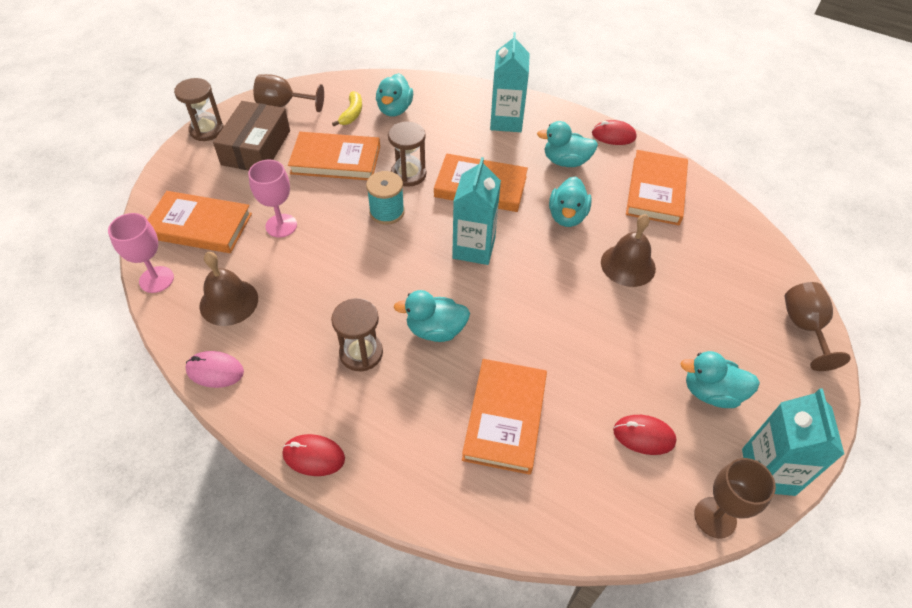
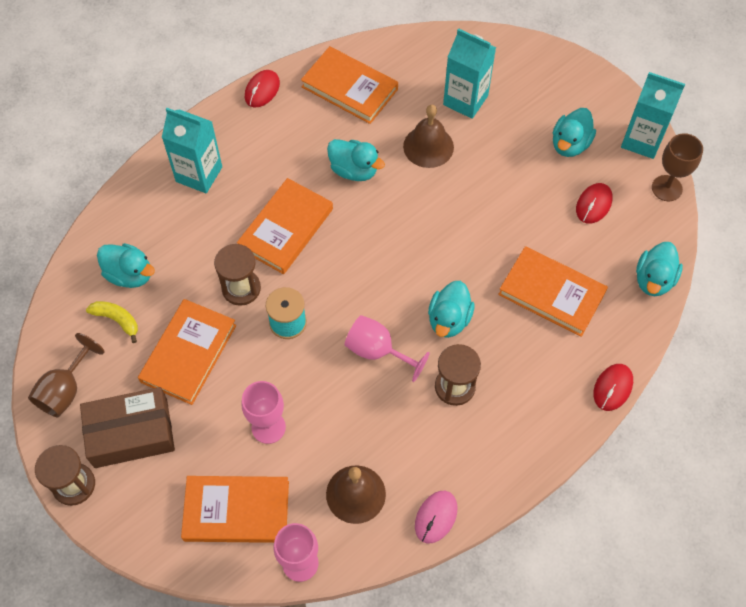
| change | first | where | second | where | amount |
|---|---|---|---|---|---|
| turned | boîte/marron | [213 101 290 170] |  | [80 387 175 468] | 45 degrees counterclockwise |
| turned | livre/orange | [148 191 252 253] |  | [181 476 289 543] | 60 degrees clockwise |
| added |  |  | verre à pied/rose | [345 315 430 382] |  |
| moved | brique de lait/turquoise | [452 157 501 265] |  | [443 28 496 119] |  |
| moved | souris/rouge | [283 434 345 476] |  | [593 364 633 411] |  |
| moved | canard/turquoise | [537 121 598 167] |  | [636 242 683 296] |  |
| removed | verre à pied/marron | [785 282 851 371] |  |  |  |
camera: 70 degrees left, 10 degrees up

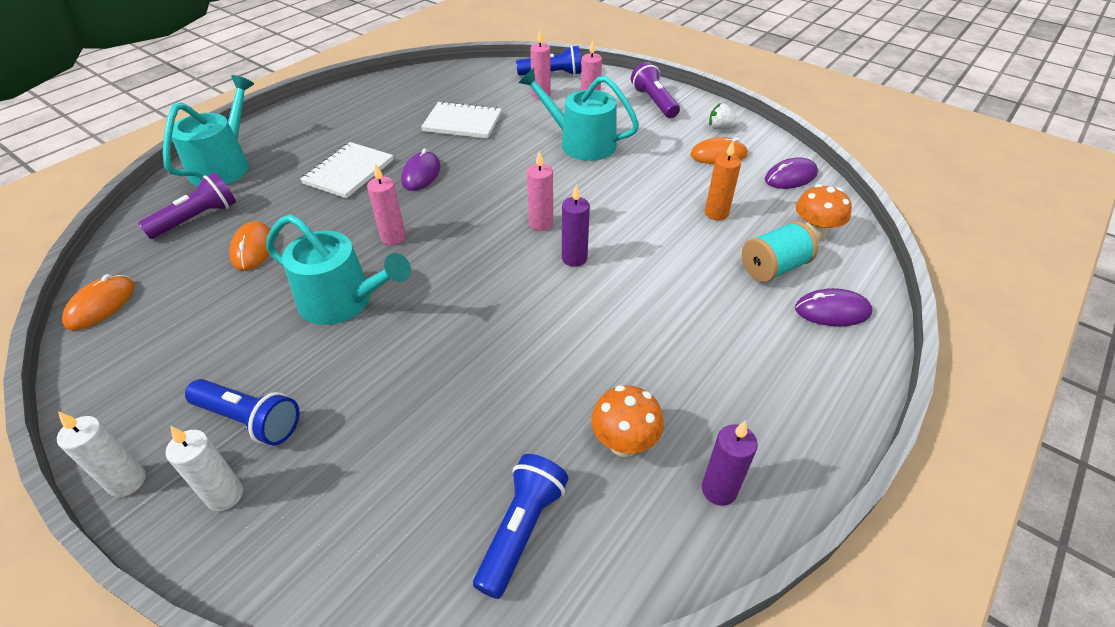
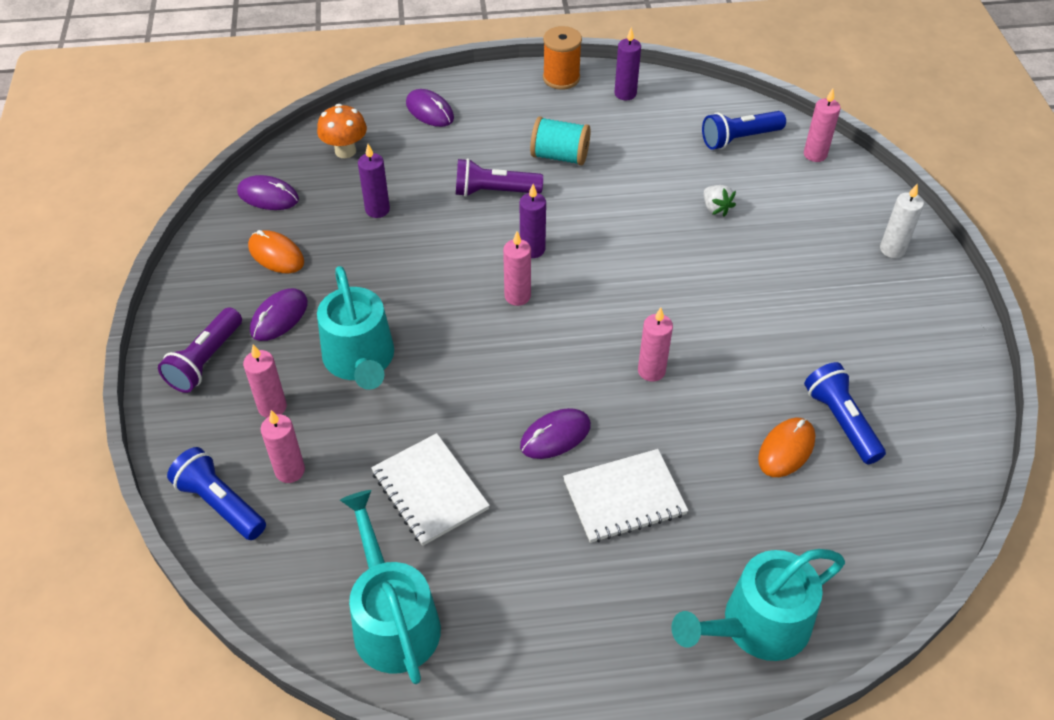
| change | first | where | second | where | amount |
|---|---|---|---|---|---|
| added |  |  | souris/violet | [250 288 308 341] |  |
| moved | arrosoir/turquoise | [266 214 411 325] |  | [340 490 441 684] |  |
| recoloured | bougie/orange | [705 141 741 220] | bougie/violet | [358 144 390 218] |  |
| moved | lampe de poche/violet | [138 172 236 239] |  | [456 158 543 197] |  |
| moved | bobine/turquoise | [742 221 818 282] |  | [530 116 591 166] |  |
| added |  |  | bobine/orange | [543 26 582 90] |  |
| moved | fraise/blanc | [709 103 740 129] |  | [704 185 736 217] |  |
| added |  |  | bougie/rose | [804 89 841 162] |  |
| moved | lampe de poche/bleu | [185 379 299 446] |  | [804 362 886 464] |  |
| removed | bougie/blanc | [57 411 146 497] |  |  |  |
| removed | souris/orange | [62 274 135 330] |  |  |  |
| removed | champignon/orange | [591 385 664 457] |  |  |  |
camera: 135 degrees left, 5 degrees up

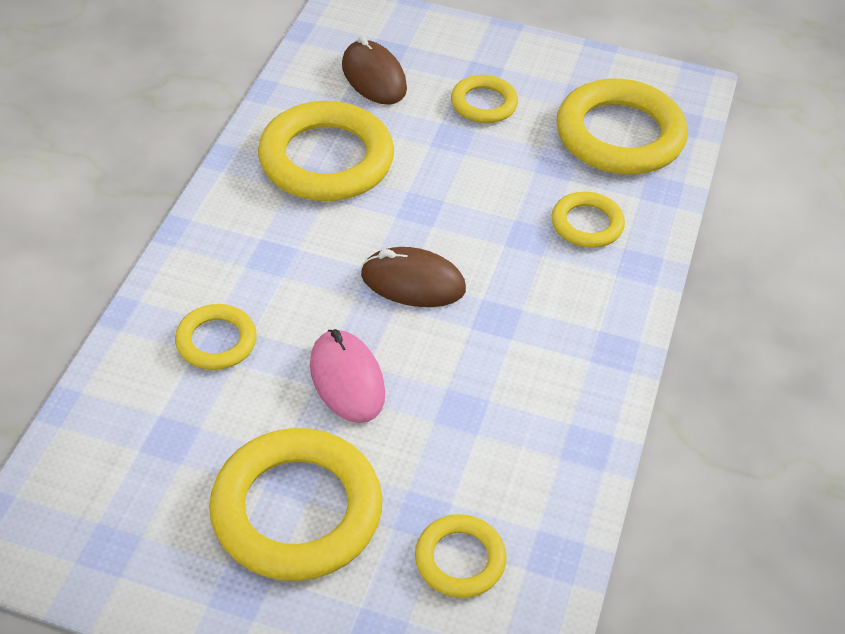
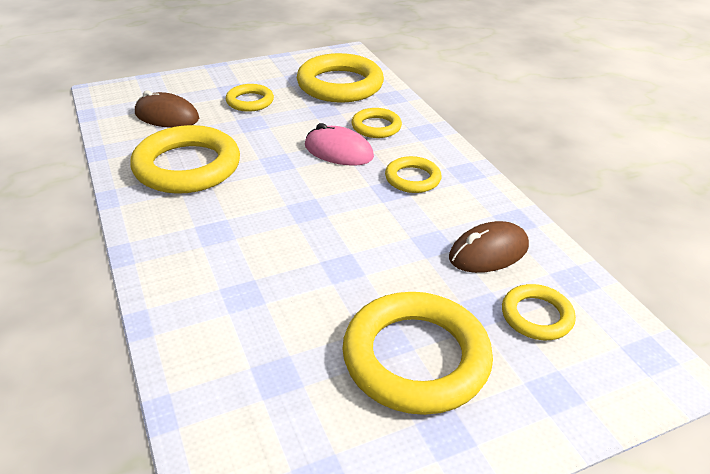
| change | first | where | second | where | amount |
|---|---|---|---|---|---|
| moved | souris/rose | [310 329 385 423] |  | [305 123 374 166] |  |
| moved | anneau/jaune | [175 304 257 370] |  | [385 156 441 193] |  |
| moved | souris/marron | [361 247 466 307] |  | [449 221 529 273] |  |
camera: 40 degrees left, 10 degrees down

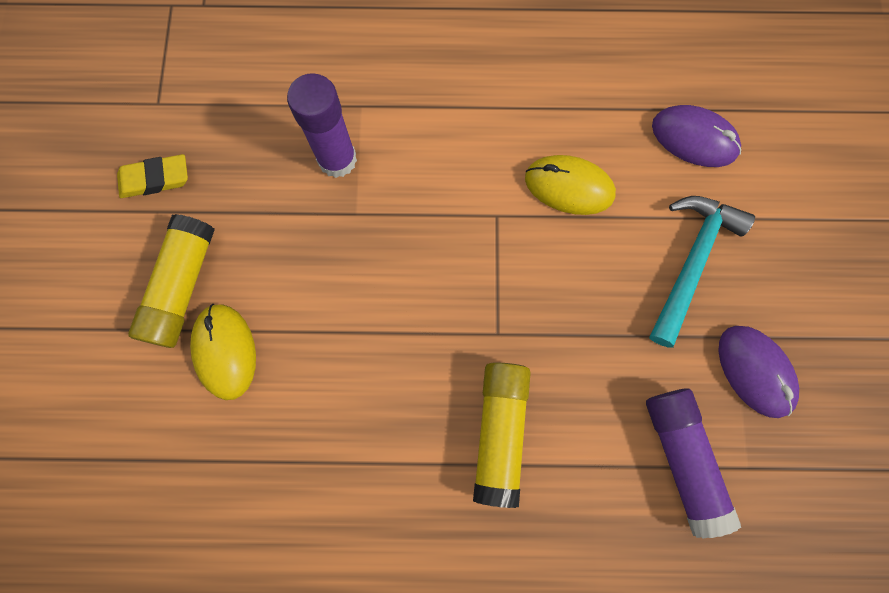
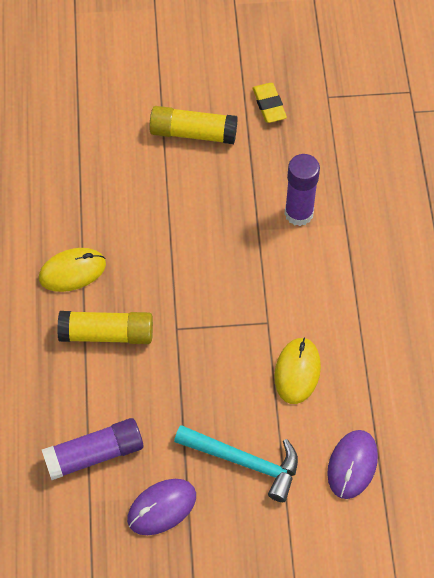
| change | first | where | second | where | amount |
|---|---|---|---|---|---|
| moved | souris/jaune | [190 304 256 400] |  | [39 248 106 292] |  |
camera: 85 degrees right, 15 degrees down

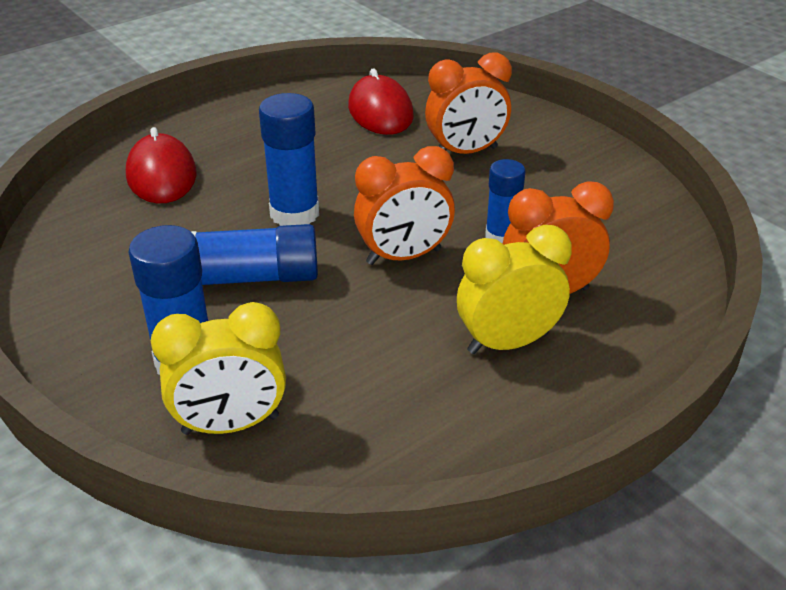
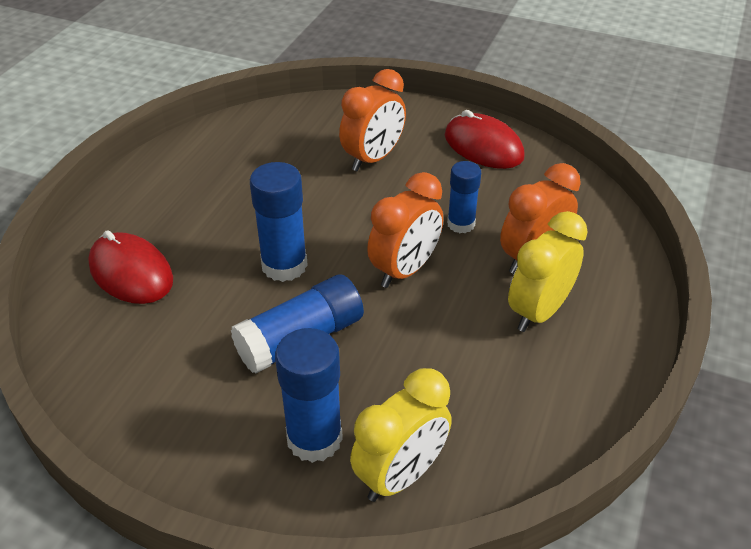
| change | first | where | second | where | amount |
|---|---|---|---|---|---|
| moved | souris/rouge | [348 68 414 135] |  | [445 110 525 169] |  |
camera: 30 degrees left, 5 degrees up

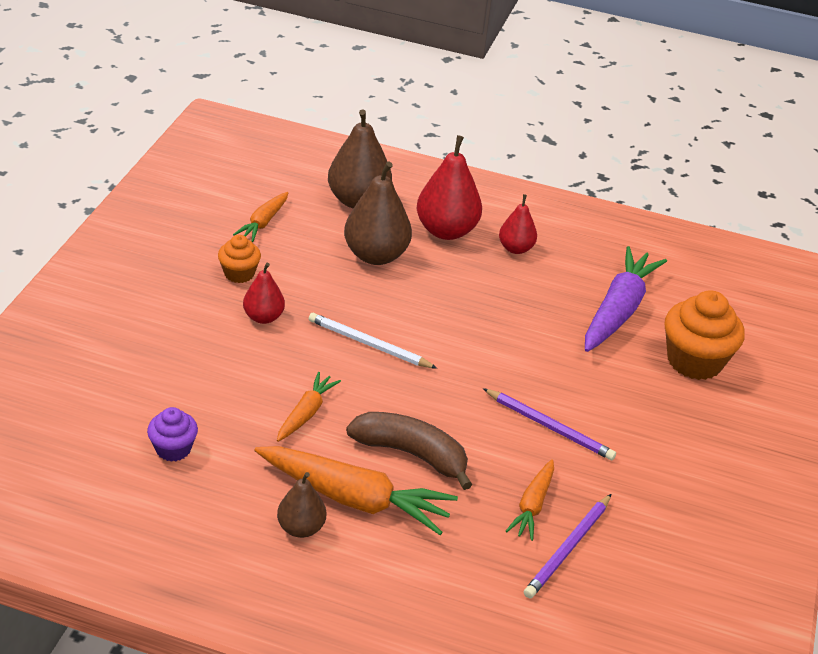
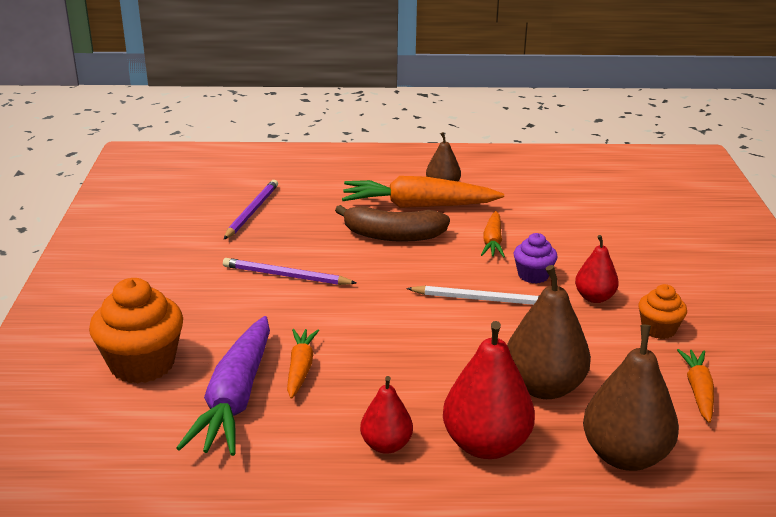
| change | first | where | second | where | amount |
|---|---|---|---|---|---|
| moved | carotte/orange | [506 459 554 541] |  | [287 329 319 399] |  |
| moved | muffin/violet | [147 407 198 462] |  | [514 233 558 284] |  |
camera: 165 degrees right, 10 degrees down

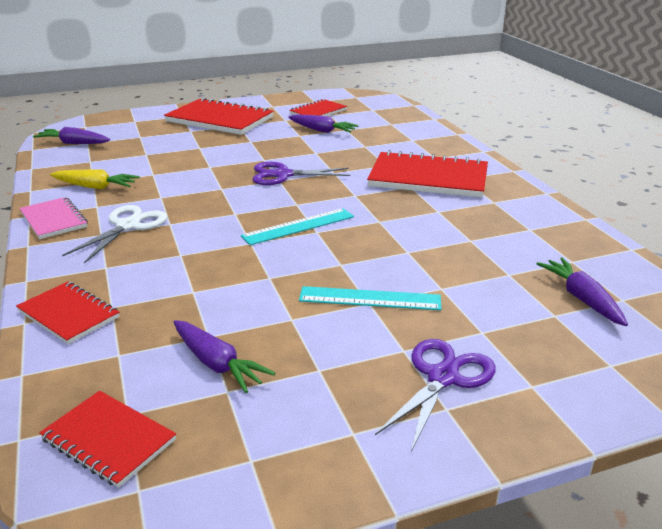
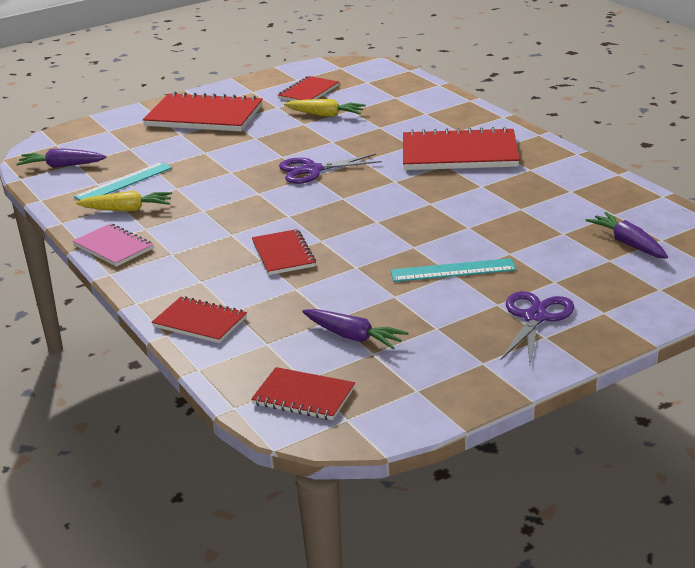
| change | first | where | second | where | amount |
|---|---|---|---|---|---|
| moved | règle/turquoise | [241 208 354 245] |  | [74 162 172 200] |  |
| added |  |  | carnet/rouge | [252 229 316 275] |  |
| recoloured | carotte/violet | [288 115 359 133] | carotte/jaune | [284 99 366 117] |  |
| removed | ciseaux/blanc | [62 205 167 263] |  |  |  |
camera: 10 degrees left, 0 degrees up

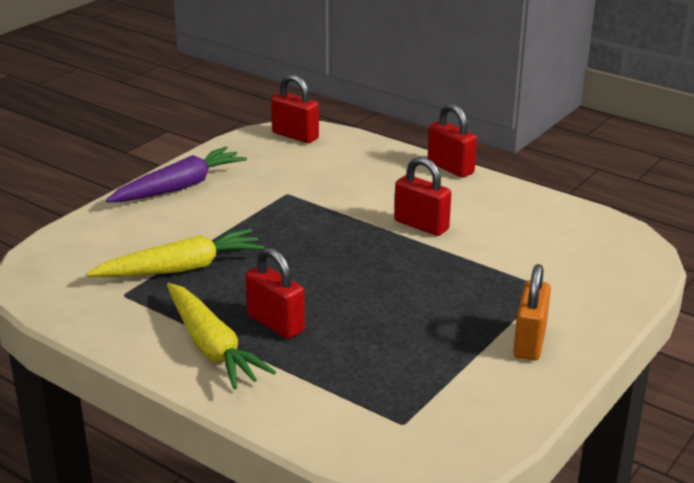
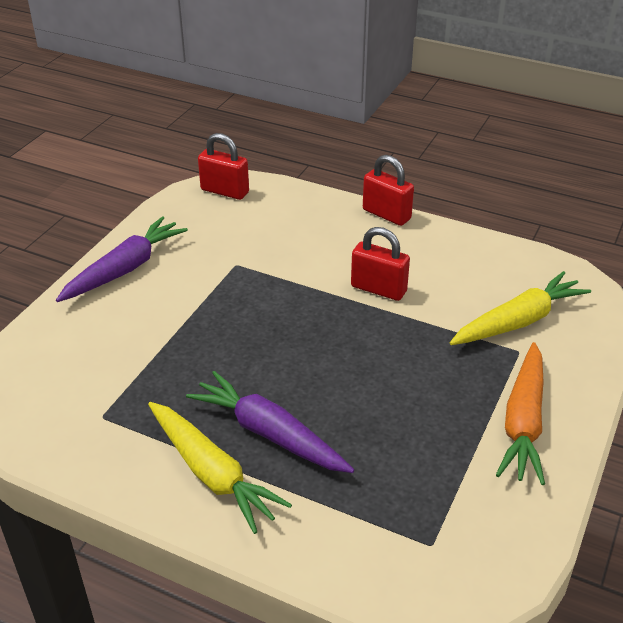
| change | first | where | second | where | amount |
|---|---|---|---|---|---|
| replaced | cadenas/rouge | [246 247 305 339] | carotte/violet | [186 371 354 473] |  |
| moved | carotte/jaune | [86 228 264 277] |  | [450 271 591 345] |  |
| replaced | cadenas/orange | [513 264 551 361] | carotte/orange | [496 342 545 485] |  |
camera: 10 degrees left, 10 degrees up

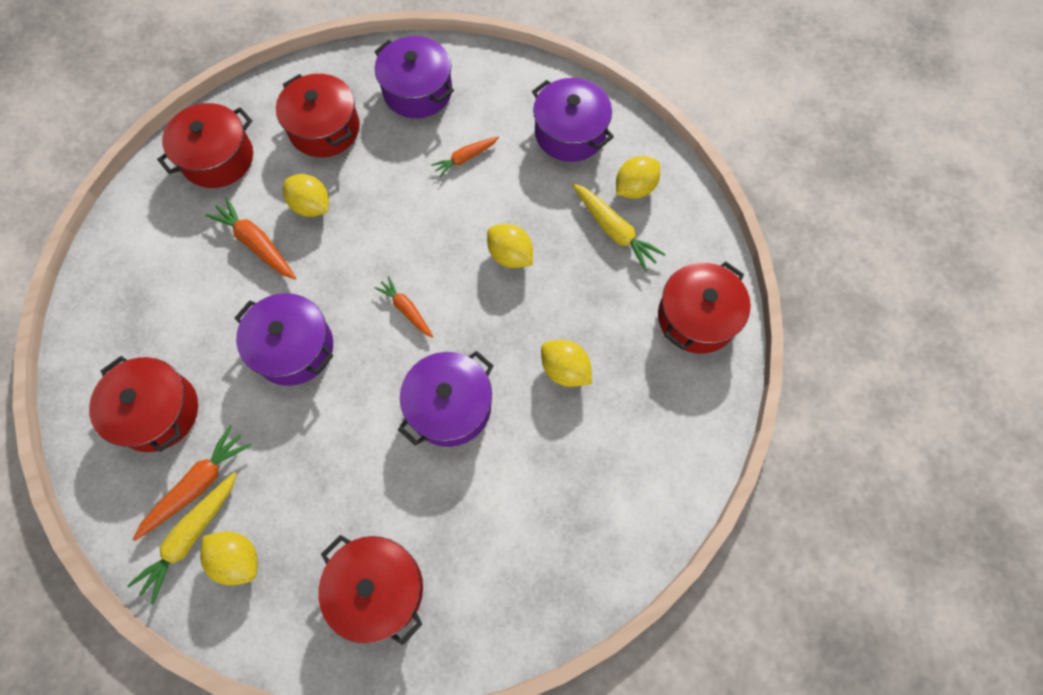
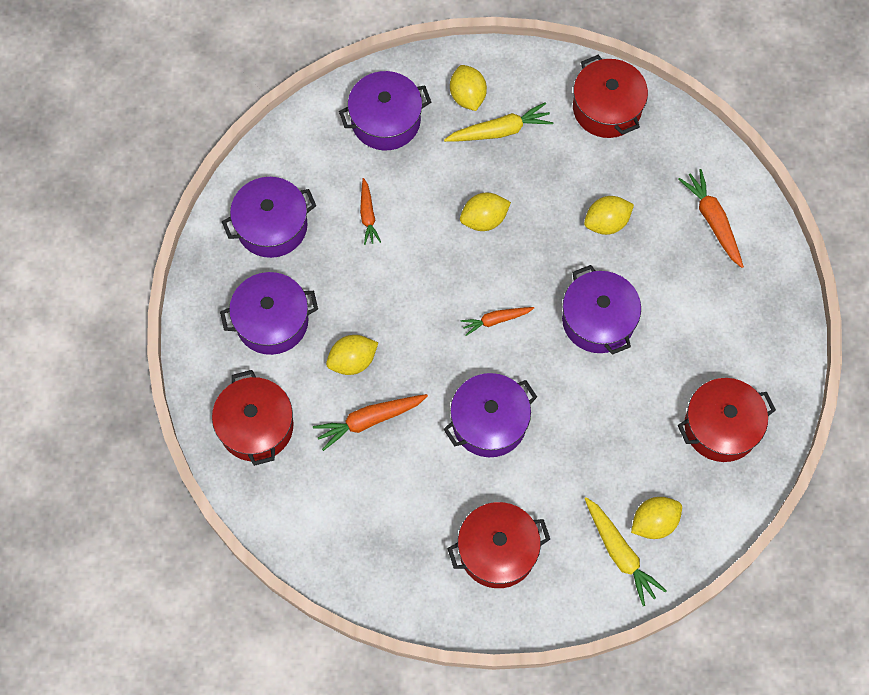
| change | first | where | second | where | amount |
|---|---|---|---|---|---|
| recoloured | marmite/rouge | [276 74 360 157] | marmite/violet | [220 272 318 355] |  |
| moved | carotte/orange | [133 425 251 541] |  | [678 169 744 268] |  |
camera: 65 degrees left, 0 degrees up

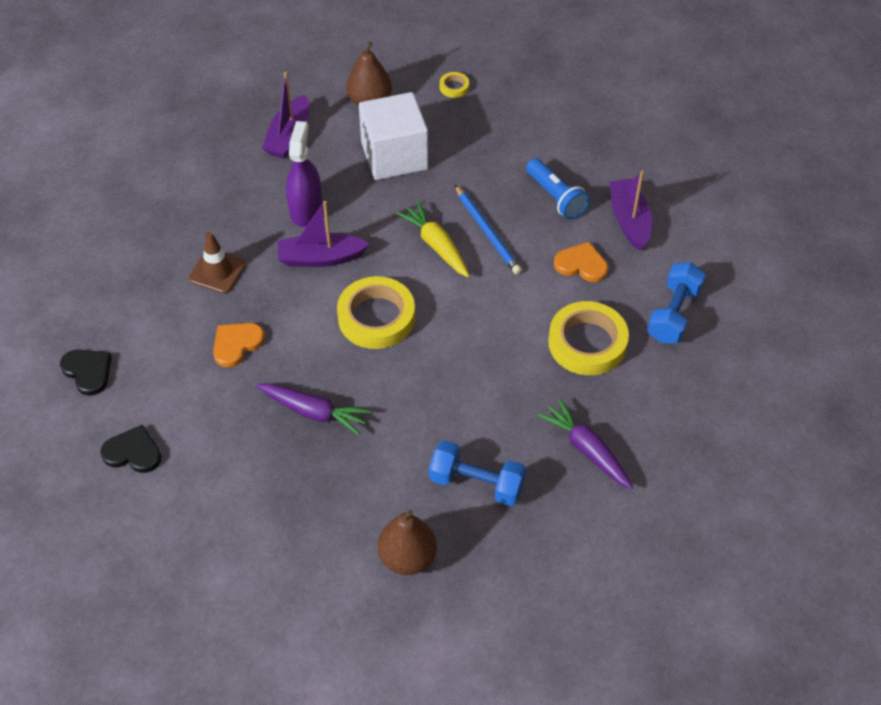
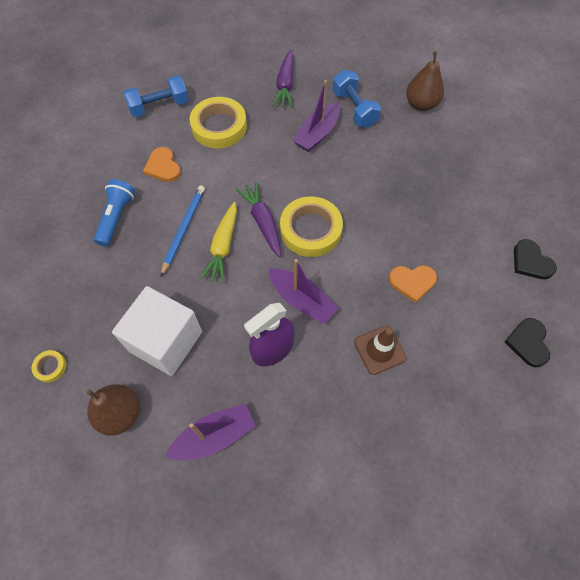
| change | first | where | second | where | amount |
|---|---|---|---|---|---|
| moved | carotte/violet | [256 383 371 435] |  | [236 182 281 257] |  |
| moved | bateau/violet | [610 171 652 251] |  | [293 80 340 152] |  |
camera: 135 degrees left, 10 degrees up

